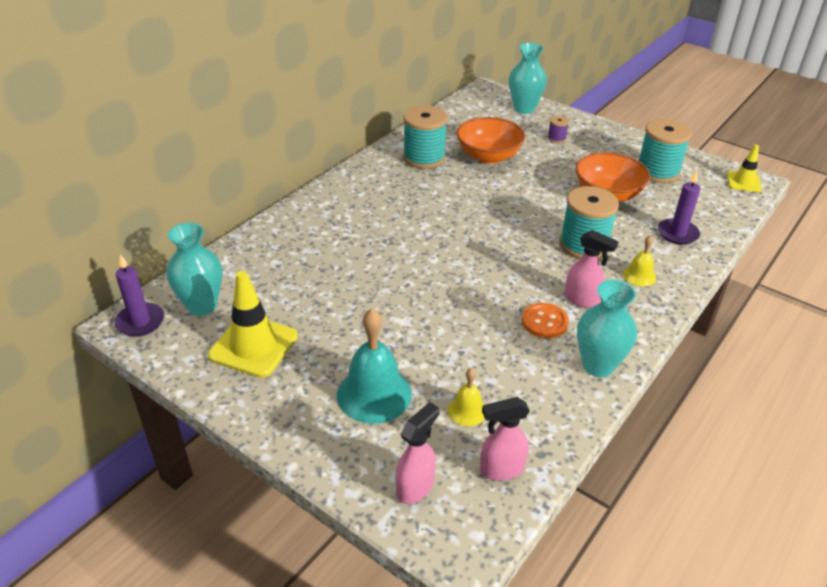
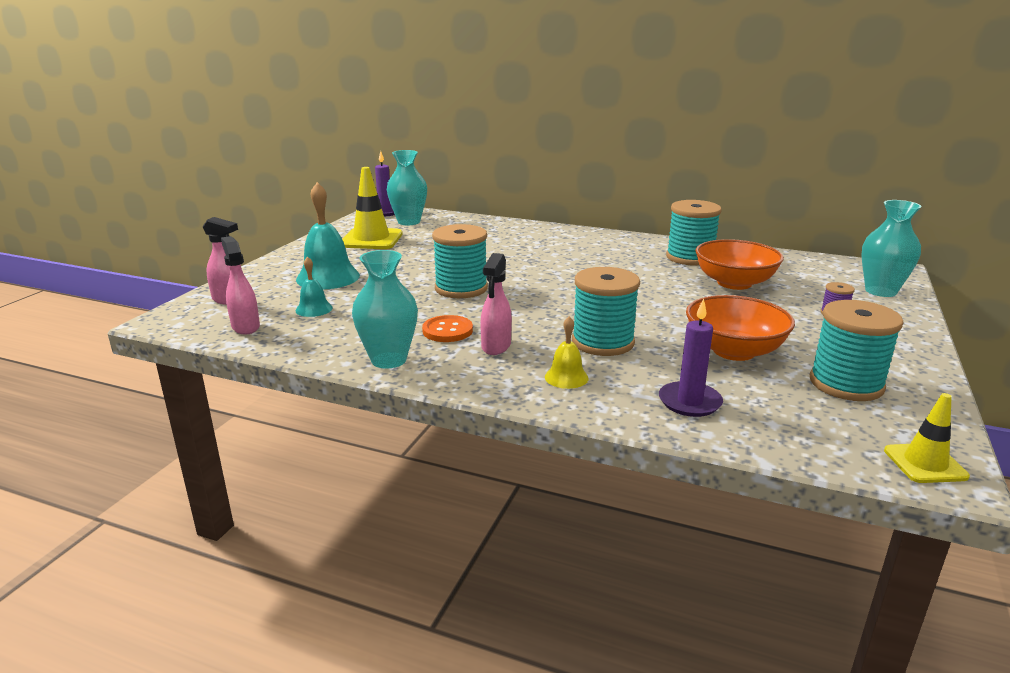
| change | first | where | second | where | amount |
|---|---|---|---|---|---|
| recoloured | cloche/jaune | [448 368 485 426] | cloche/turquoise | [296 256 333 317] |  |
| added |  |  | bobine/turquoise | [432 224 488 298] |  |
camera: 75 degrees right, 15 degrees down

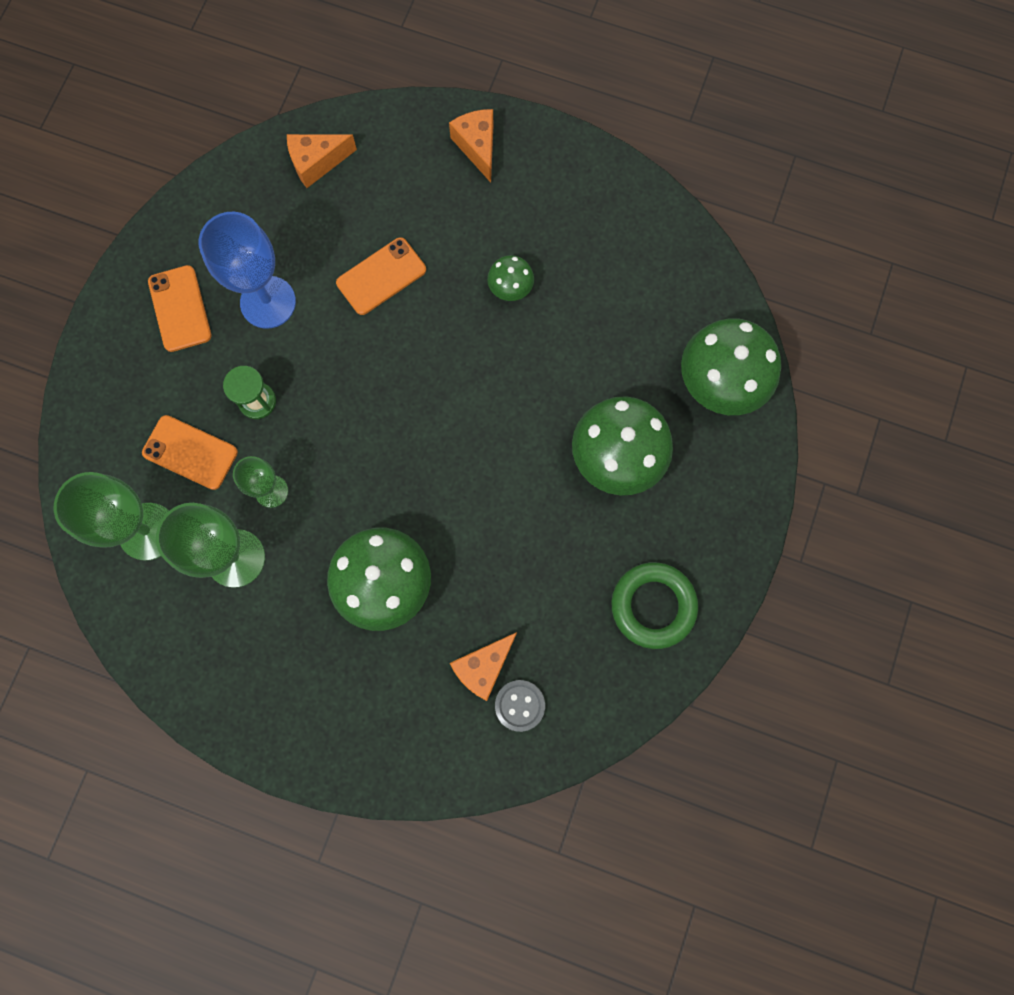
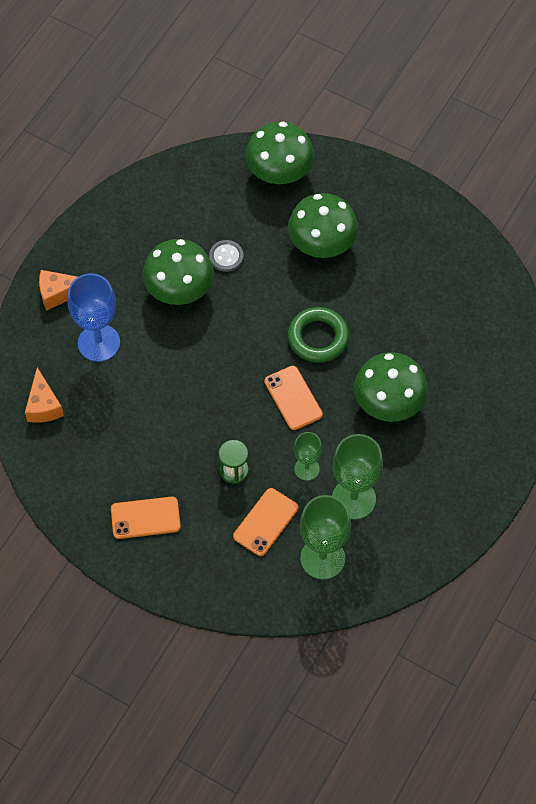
| change | first | where | second | where | amount |
|---|---|---|---|---|---|
| moved | verre à pied/bleu | [199 212 296 329] |  | [67 273 120 362] |  |
| resized | champignon/vert | [487 255 534 301] |  | [143 239 214 305] | x2.02 |
| moved | bouton/gris | [495 680 545 732] |  | [209 240 243 272] |  |
| moved | téléphone/orange | [336 237 426 315] |  | [264 366 323 430] |  |
| moved | anneau/vert | [611 562 698 649] |  | [288 307 349 363] |  |
| removed | fromage/orange | [450 632 517 701] |  |  |  |
camera: 80 degrees left, 15 degrees down

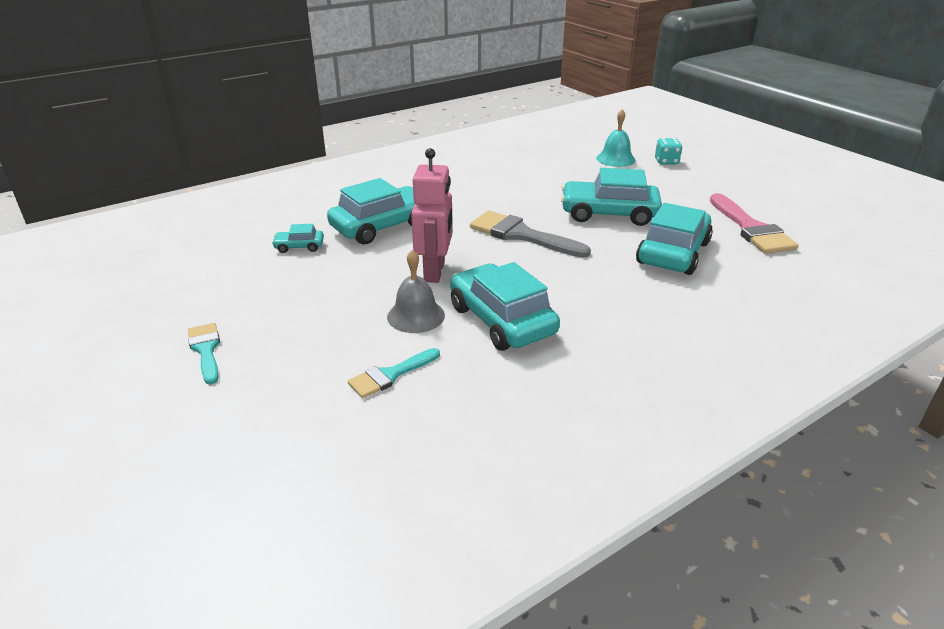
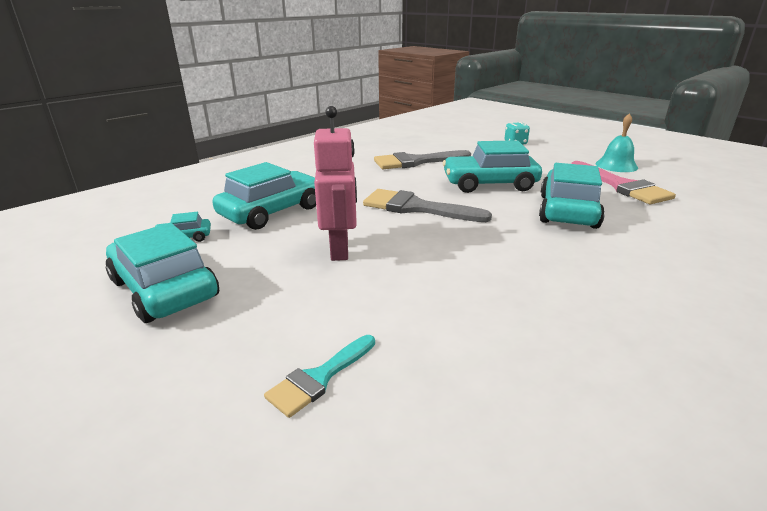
| change | first | where | second | where | amount |
|---|---|---|---|---|---|
| moved | voiture/turquoise | [450 262 560 351] |  | [106 223 219 323] |  |
| added |  |  | pinceau/gris | [374 150 471 169] |  |
| moved | cloche/turquoise | [596 109 636 167] |  | [596 113 638 172] |  |
| removed | pinceau/turquoise | [188 323 220 385] |  |  |  |
| removed | cloche/gris | [387 250 445 333] |  |  |  |
camera: 10 degrees left, 5 degrees down

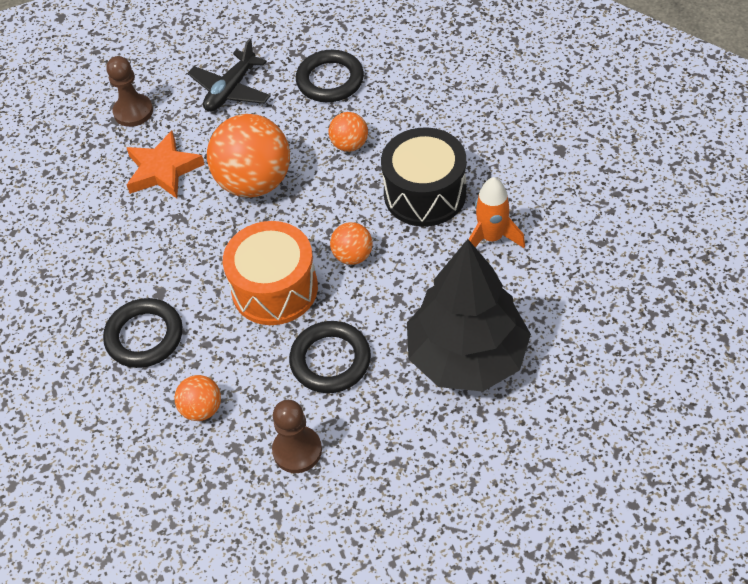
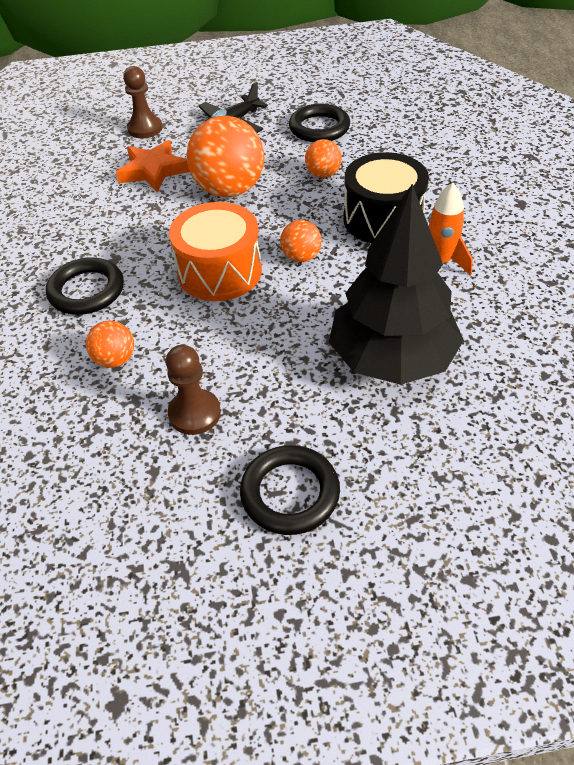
| change | first | where | second | where | amount |
|---|---|---|---|---|---|
| moved | anneau/noir | [289 321 371 393] |  | [240 445 340 535] |  |
camera: 10 degrees right, 5 degrees down

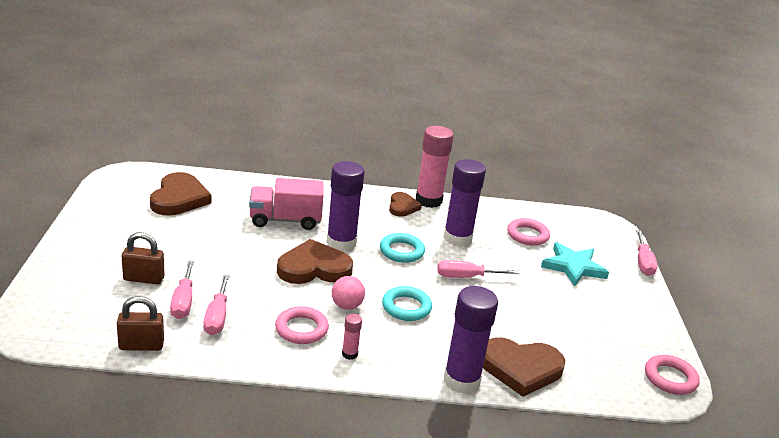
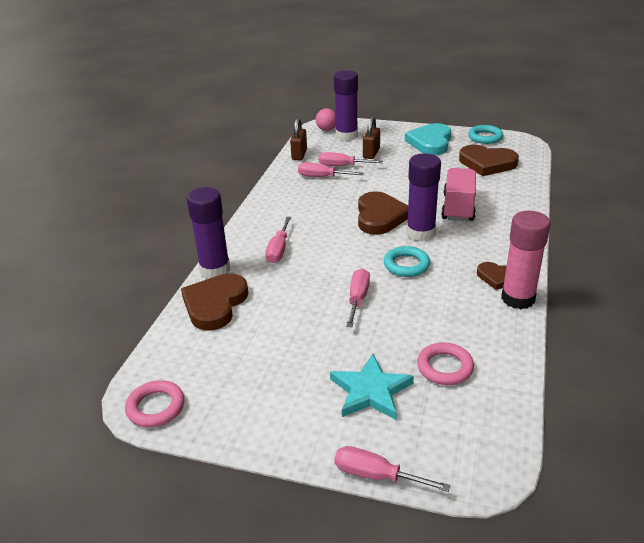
| change | first | where | second | where | amount |
|---|---|---|---|---|---|
| added |  |  | tournevis/rose | [265 217 291 263] |  |
| moved | balle/rose | [331 276 365 310] |  | [316 108 336 131] |  |
| moved | bâton de colle/violet | [443 159 486 247] |  | [334 70 358 141] |  |
| added |  |  | cœur/turquoise | [405 123 451 155] |  |
| moved | anneau/turquoise | [382 286 432 321] |  | [468 125 504 144] |  |
| removed | anneau/rose | [275 306 329 344] |  |  |  |
| removed | bâton de colle/rose | [342 314 362 360] |  |  |  |
camera: 110 degrees right, 5 degrees up

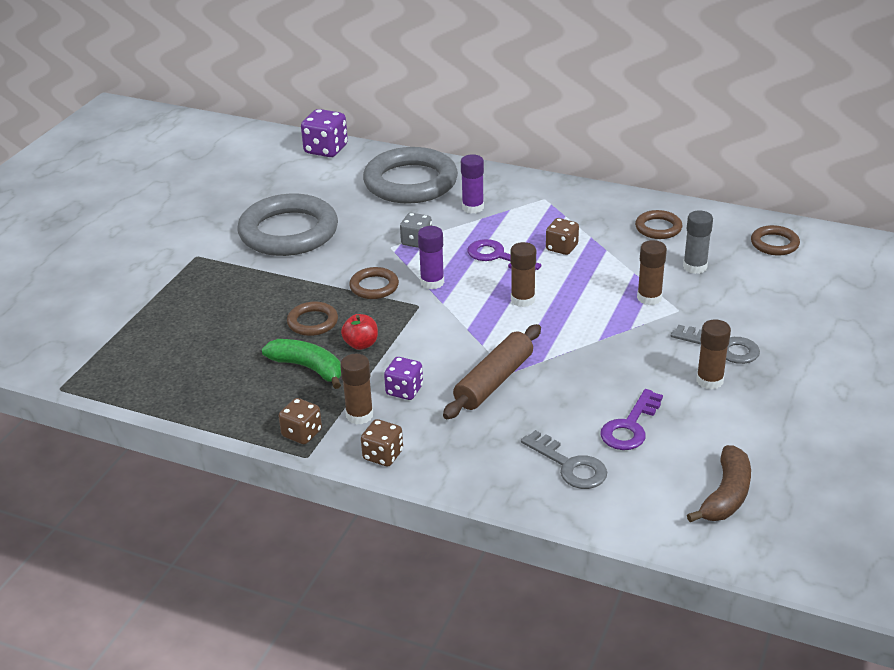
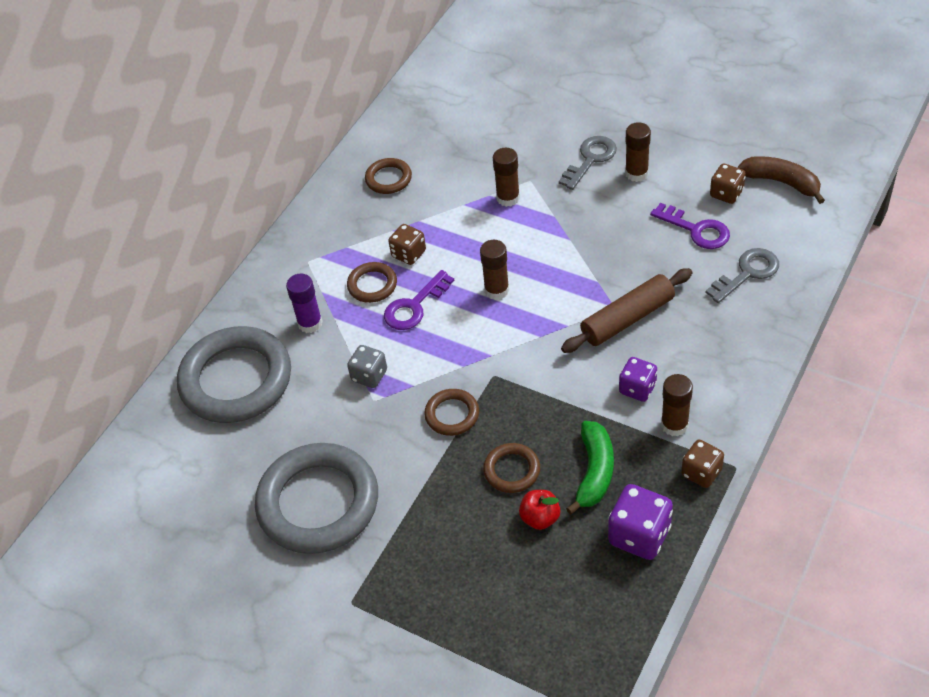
| change | first | where | second | where | amount |
|---|---|---|---|---|---|
| moved | anneau/marron | [751 225 800 255] |  | [347 262 397 303] |  |
| moved | pomme/rouge | [341 314 378 350] |  | [519 490 560 530] |  |
| turned | rouleau à pâtisserie/marron | [443 324 541 419] |  | [561 268 693 353] | 75 degrees counterclockwise |
| turned | banane/vert | [262 339 341 389] |  | [566 421 614 515] | 150 degrees clockwise |
| moved | dé/violet | [301 109 348 157] |  | [608 484 673 560] |  |
| moved | dé/marron | [361 419 403 466] |  | [710 163 746 204] |  |
| removed | bâton de colle/violet | [418 226 444 289] |  |  |  |
| removed | bâton de colle/gris | [683 210 713 274] |  |  |  |
camera: 80 degrees left, 15 degrees up

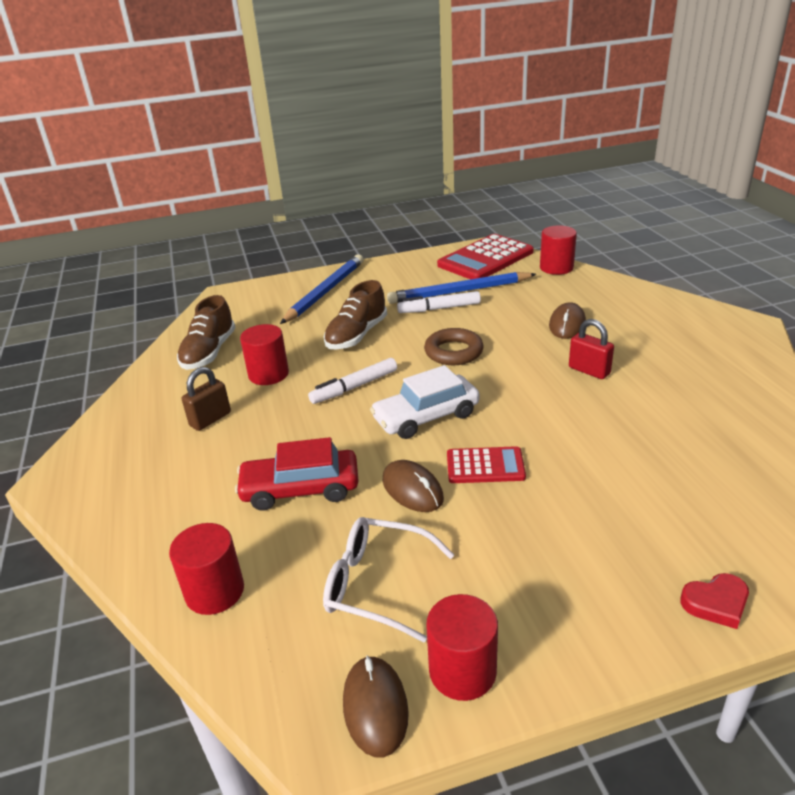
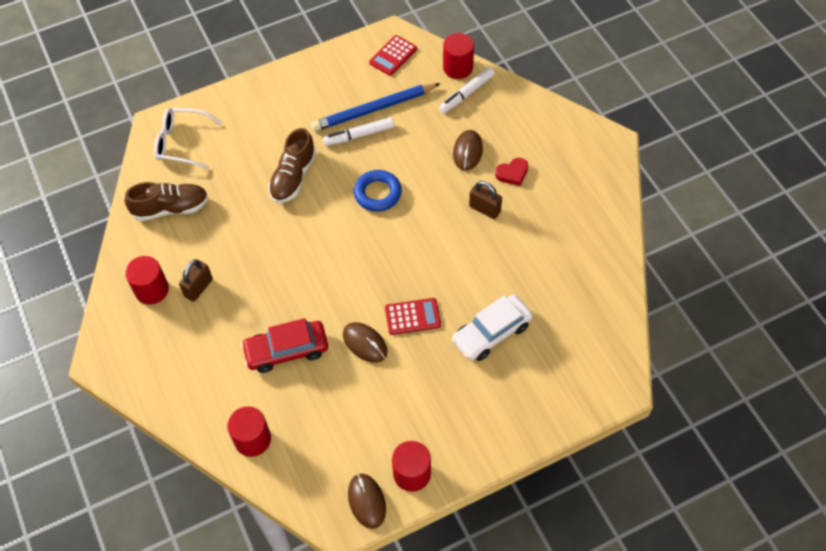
| change | first | where | second | where | amount |
|---|---|---|---|---|---|
| turned | chaussure/marron | [177 295 236 370] |  | [125 182 209 221] | 105 degrees counterclockwise |
| moved | cylindre/rouge | [240 324 289 385] |  | [125 256 169 305] |  |
| moved | lunettes/blanc | [323 517 454 643] |  | [154 108 222 169] |  |
| recoloured | anneau/marron | [424 328 484 365] | anneau/bleu | [354 170 402 212] |  |
| resized | calculatrice/rouge | [437 234 534 279] |  | [369 35 417 76] | x0.55 |
| moved | feutre/blanc | [308 358 397 404] |  | [439 67 495 113] |  |
| moved | voiture/blanc | [370 365 480 439] |  | [452 295 533 361] |  |
| recoloured | cadenas/rouge | [569 319 614 379] | cadenas/marron | [469 181 502 219] |  |
| moved | cœur/rouge | [681 573 749 629] |  | [495 158 528 186] |  |
| removed | crayon/bleu | [280 254 364 324] |  |  |  |
camera: 10 degrees left, 25 degrees up

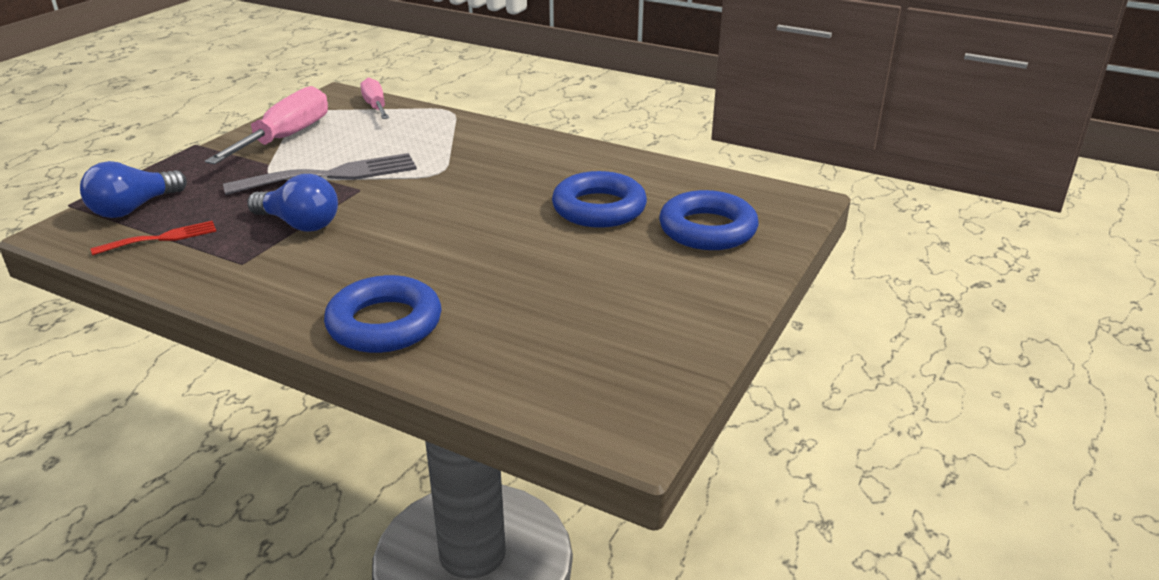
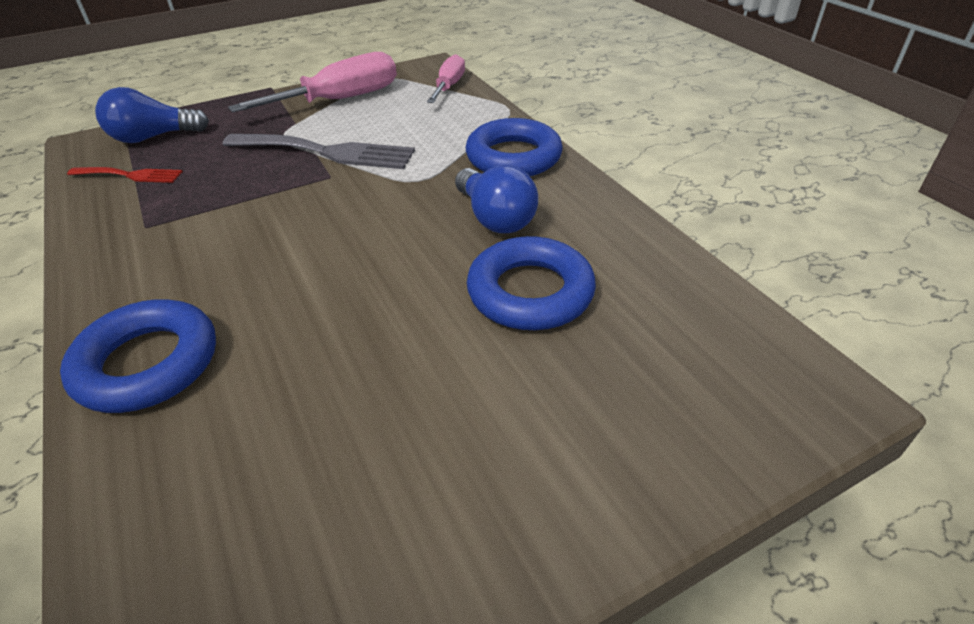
| change | first | where | second | where | amount |
|---|---|---|---|---|---|
| moved | ampoule/bleu | [247 174 338 232] |  | [455 165 538 233] |  |
| moved | anneau/bleu | [659 190 759 250] |  | [466 118 563 176] |  |
camera: 35 degrees right, 10 degrees up

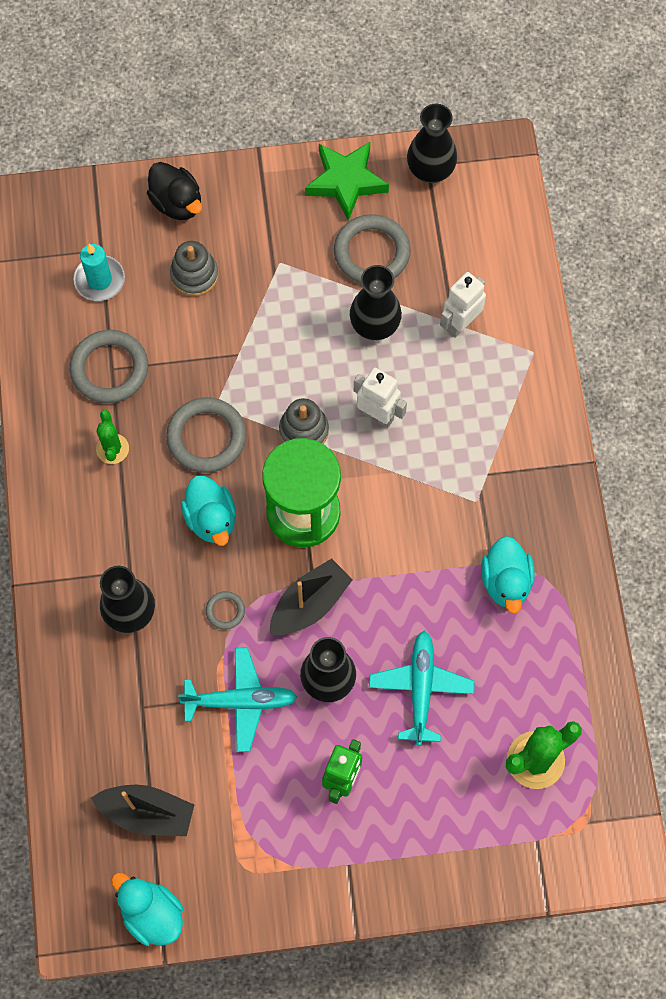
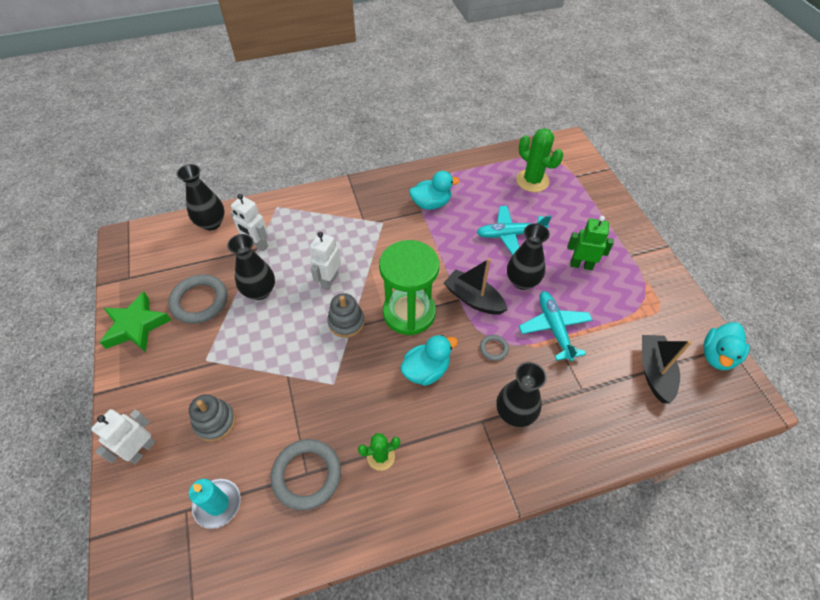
| change | first | where | second | where | amount |
|---|---|---|---|---|---|
| replaced | canard/noir | [147 162 202 220] | robot/blanc | [91 409 156 464] |  |
| moved | vase/noir | [407 104 457 183] |  | [176 164 225 230] |  |
| removed | anneau/gris | [166 397 246 473] |  |  |  |
camera: 100 degrees left, 15 degrees down

